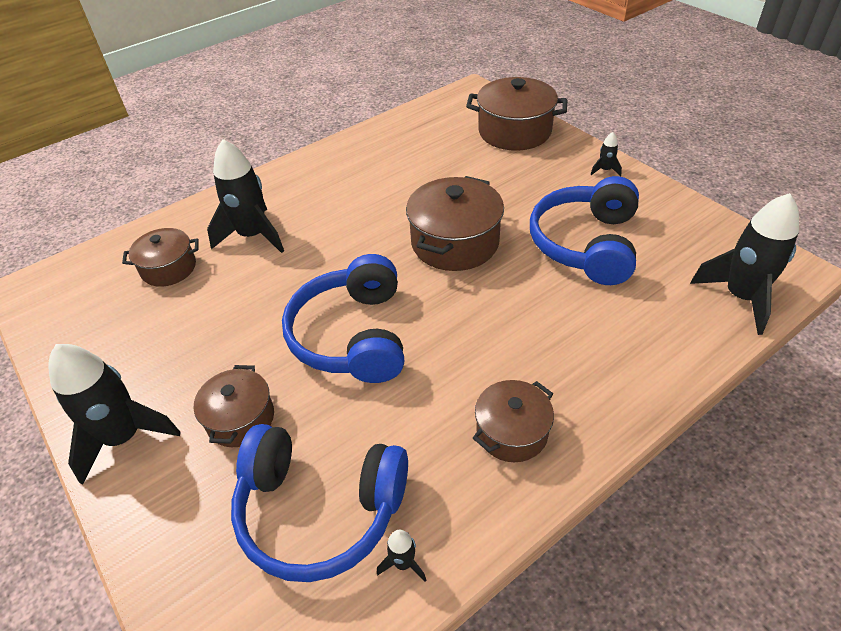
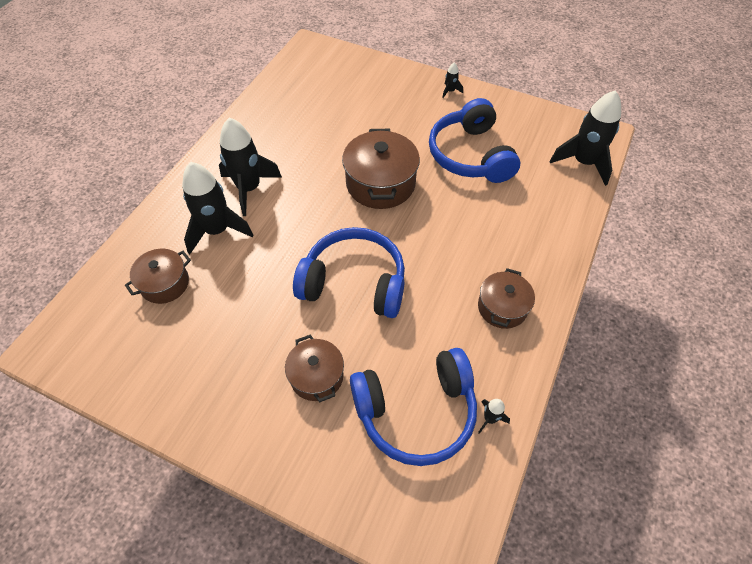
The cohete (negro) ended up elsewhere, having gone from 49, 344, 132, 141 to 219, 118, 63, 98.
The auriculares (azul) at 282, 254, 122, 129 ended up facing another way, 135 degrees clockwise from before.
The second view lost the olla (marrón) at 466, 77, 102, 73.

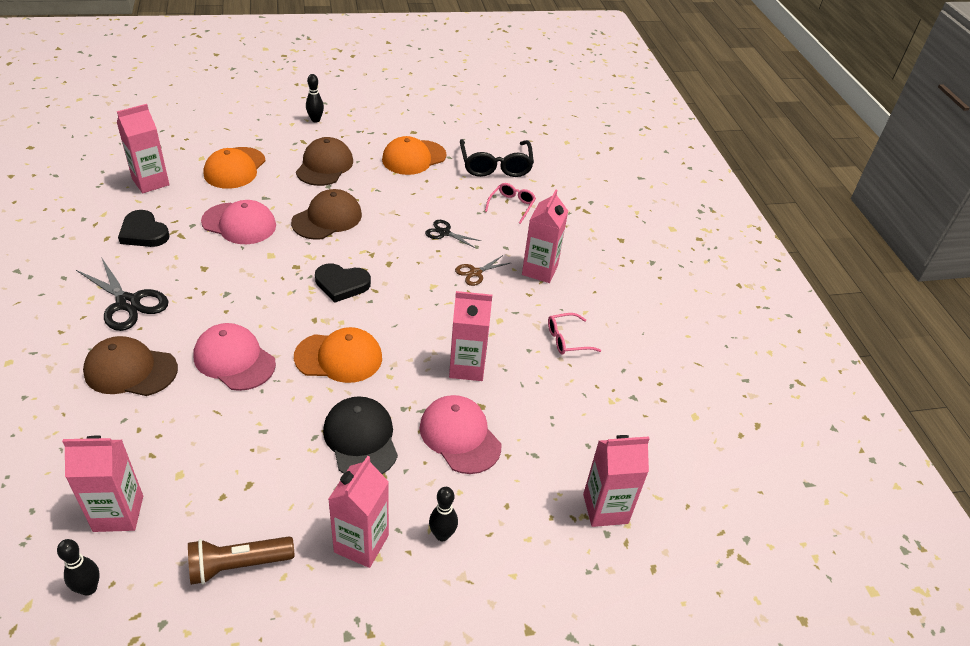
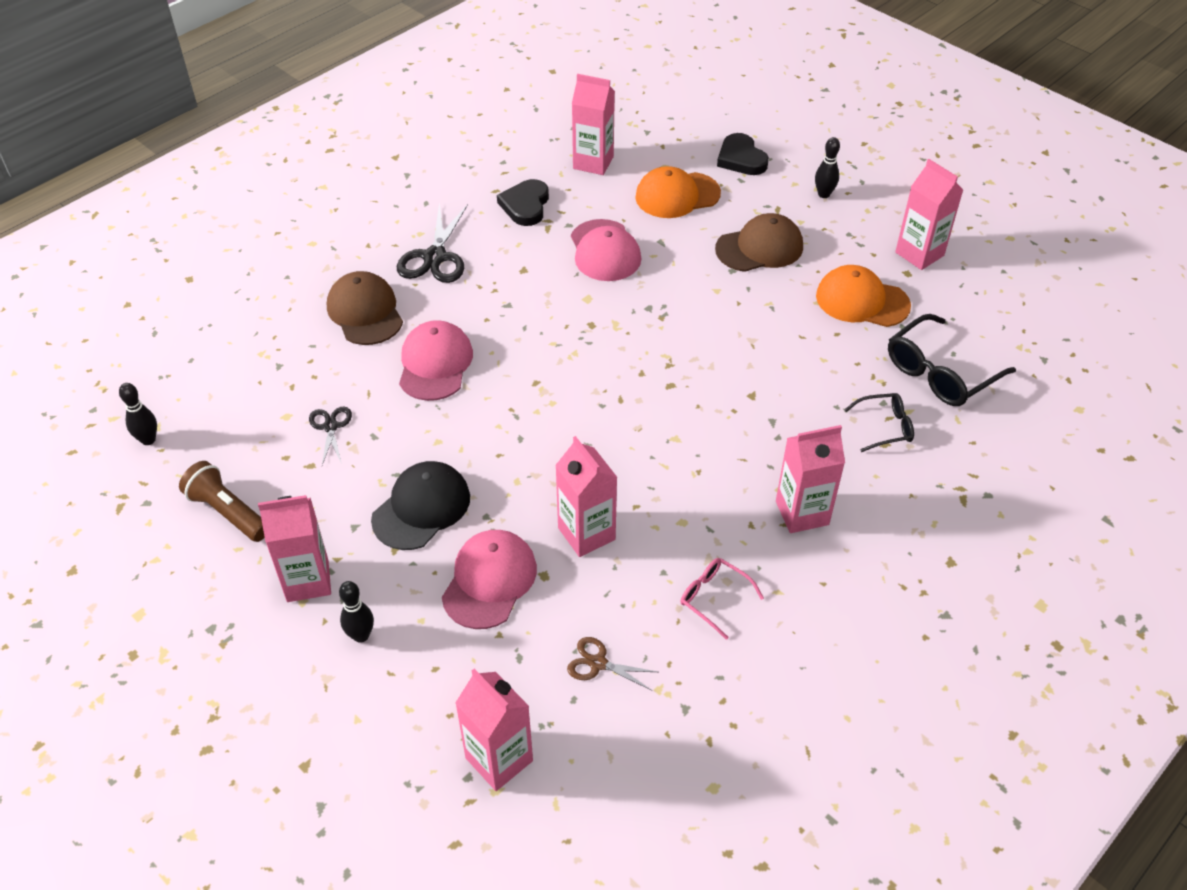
The tijeras (negro) ended up elsewhere, having gone from 425, 220, 56, 28 to 309, 407, 43, 58.
The tijeras (marrón) ended up elsewhere, having gone from 455, 255, 55, 31 to 567, 637, 91, 53.
The corazón (negro) ended up elsewhere, having gone from 315, 263, 56, 40 to 717, 133, 52, 42.
What was the gafas (rosa) at 485, 183, 51, 41 turned into the gafas (negro) at 844, 393, 70, 59.
The cartón de leche (rosa) ended up elsewhere, having gone from 62, 436, 81, 96 to 895, 159, 68, 111.
The second view lost the gorra (marrón) at 291, 189, 71, 51.
The second view lost the gorra (naranja) at 294, 327, 88, 56.

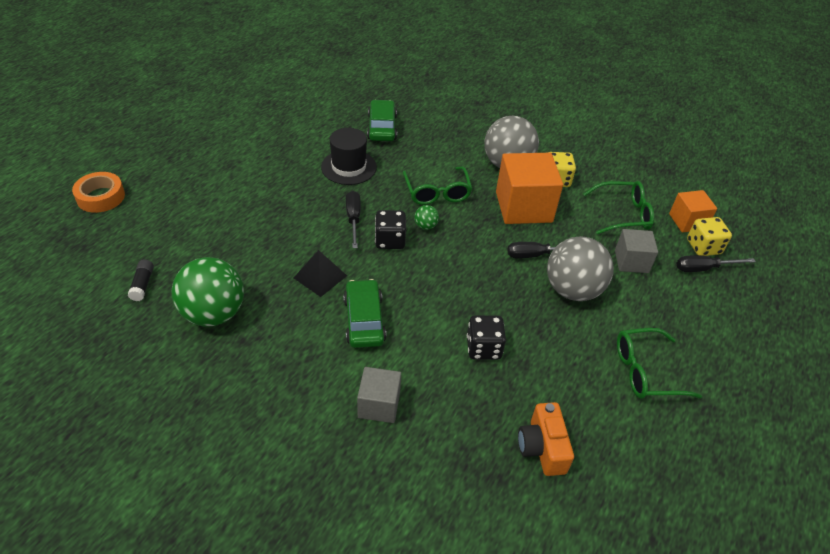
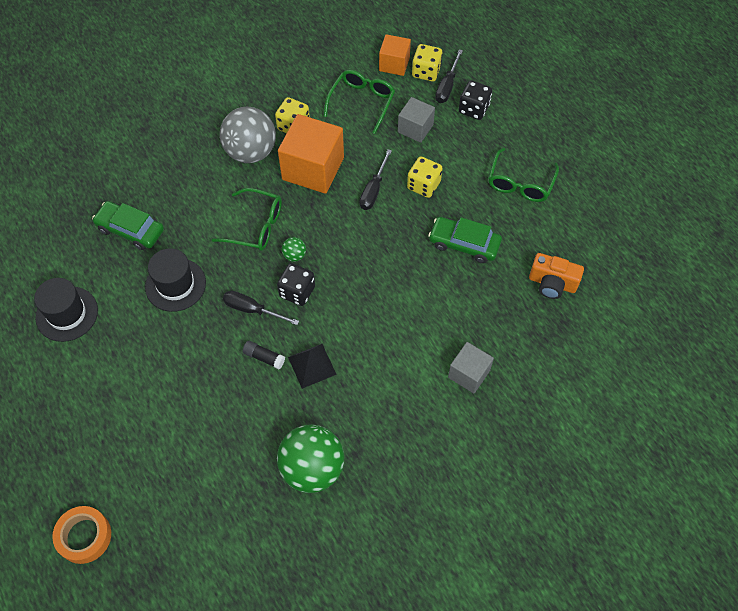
The second view gained the sombrero (negro) at 34, 278, 64, 64.
The barra de pegamento (negro) ended up elsewhere, having gone from 128, 259, 26, 42 to 242, 341, 43, 28.
Where the pelota (gris) stood at 547, 236, 67, 65, the dado (amarillo) came to stand at 407, 156, 35, 42.
The coche (verde) ended up elsewhere, having gone from 343, 279, 43, 69 to 428, 217, 74, 46.
The dado (negro) ended up elsewhere, having gone from 467, 315, 39, 45 to 459, 81, 33, 39.

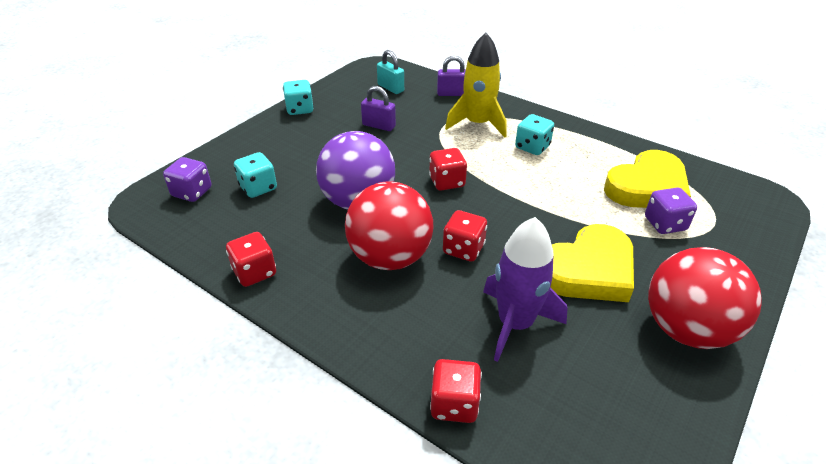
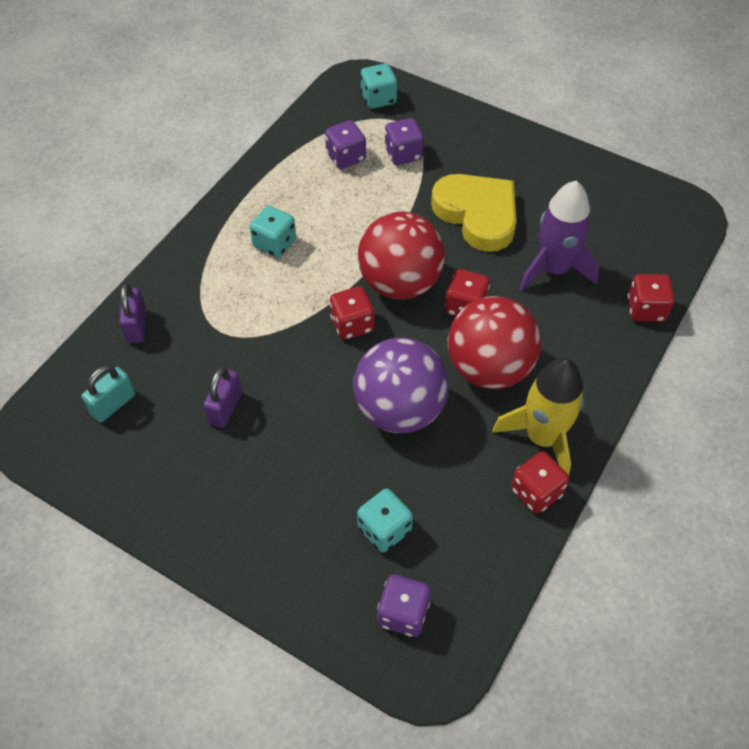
Where the corazón (amarillo) stood at 604, 150, 87, 58, the dado (morado) came to stand at 325, 120, 41, 49.
The pelota (rojo) ended up elsewhere, having gone from 648, 247, 113, 102 to 358, 212, 87, 87.
The dado (turquesa) ended up elsewhere, having gone from 283, 80, 31, 35 to 360, 64, 37, 45.
The cohete (amarillo) ended up elsewhere, having gone from 445, 33, 61, 104 to 492, 358, 92, 118.

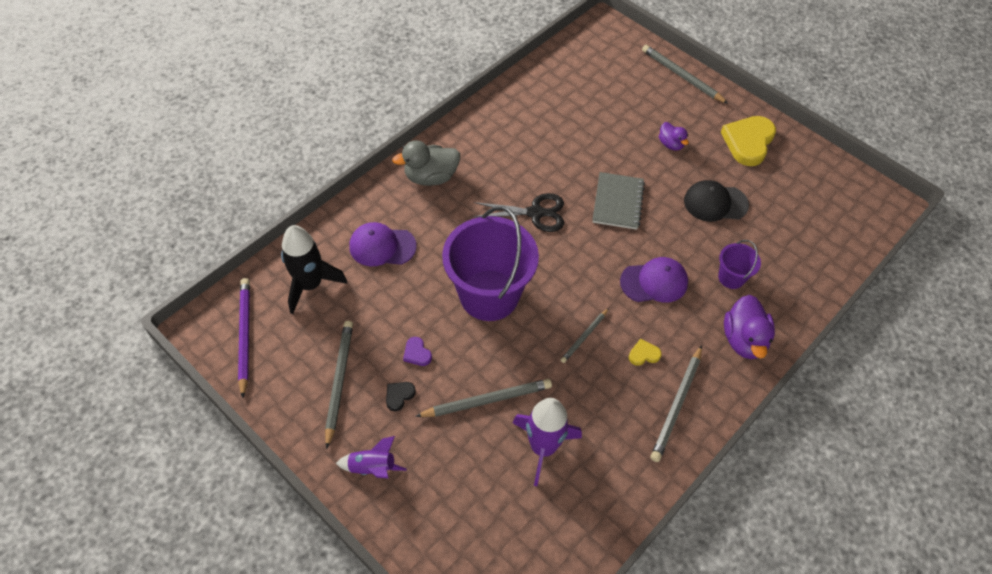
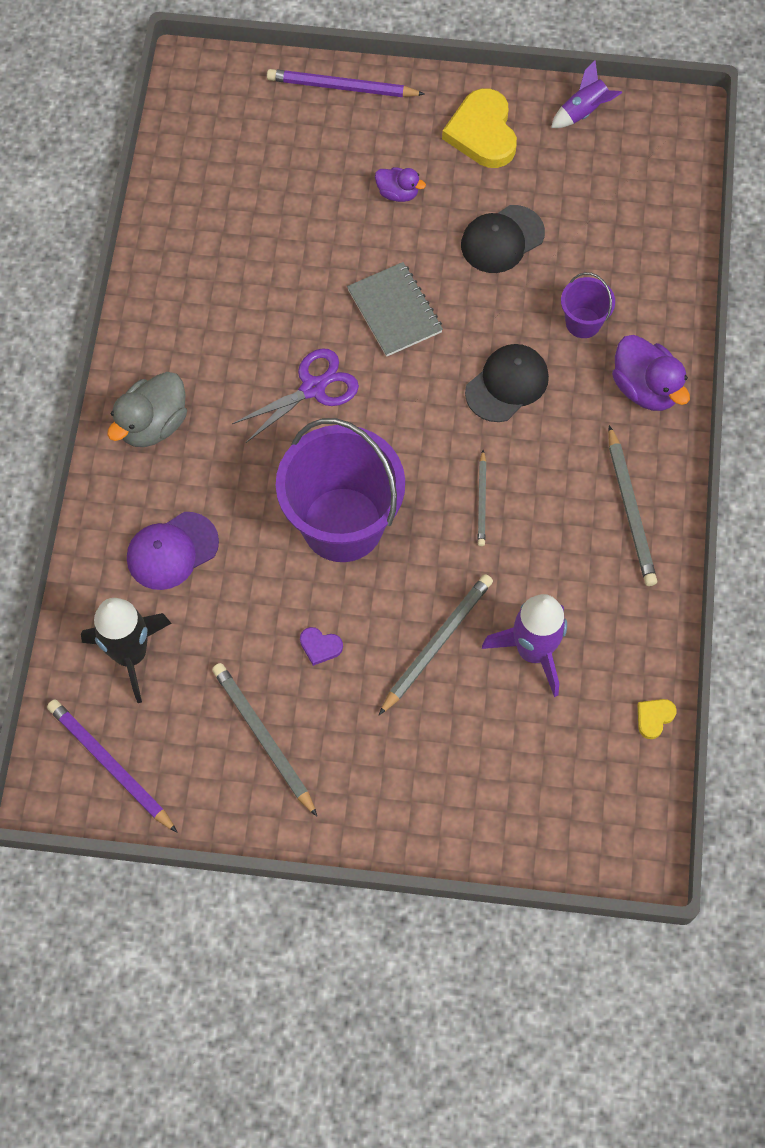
What was the tijeras (negro) at 473, 193, 91, 39 turned into the tijeras (morado) at 232, 348, 127, 95.
What was the lápiz (gris) at 642, 45, 86, 59 turned into the lápiz (morado) at 267, 69, 158, 28.
What was the gorra (morado) at 620, 257, 68, 45 turned into the gorra (negro) at 465, 344, 84, 78.
The cohete (morado) ended up elsewhere, having gone from 336, 436, 71, 42 to 551, 60, 71, 68.
The corazón (amarillo) ended up elsewhere, having gone from 629, 339, 33, 27 to 637, 699, 40, 40.
The second view lost the corazón (negro) at 386, 382, 30, 29.

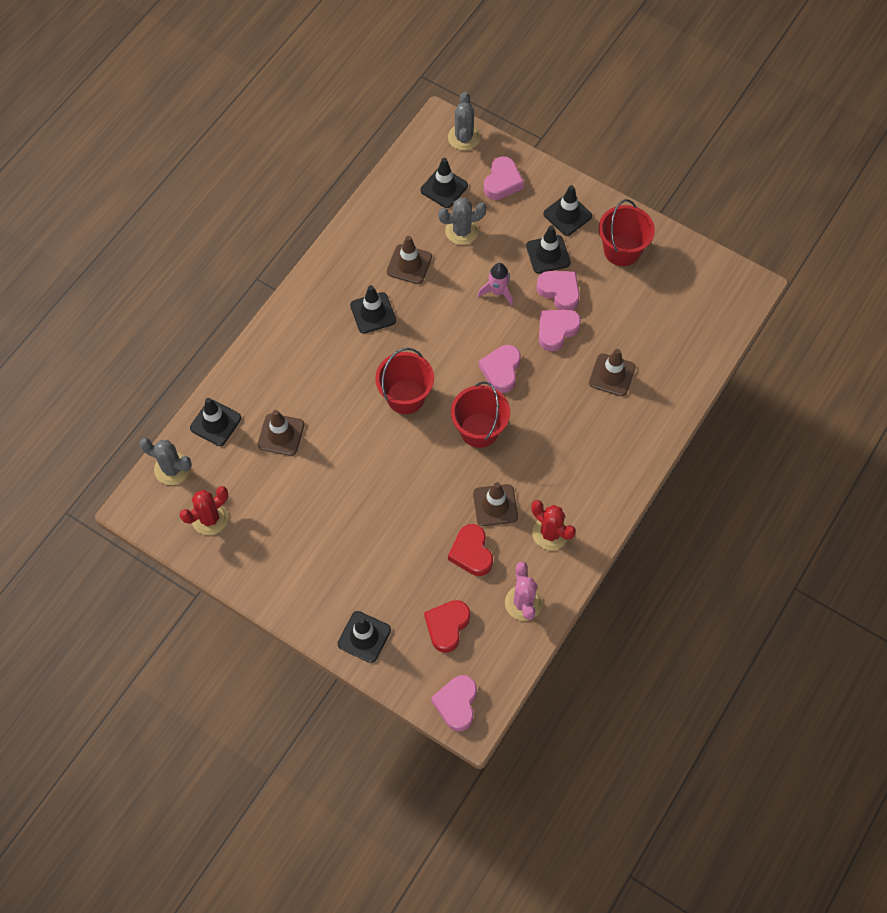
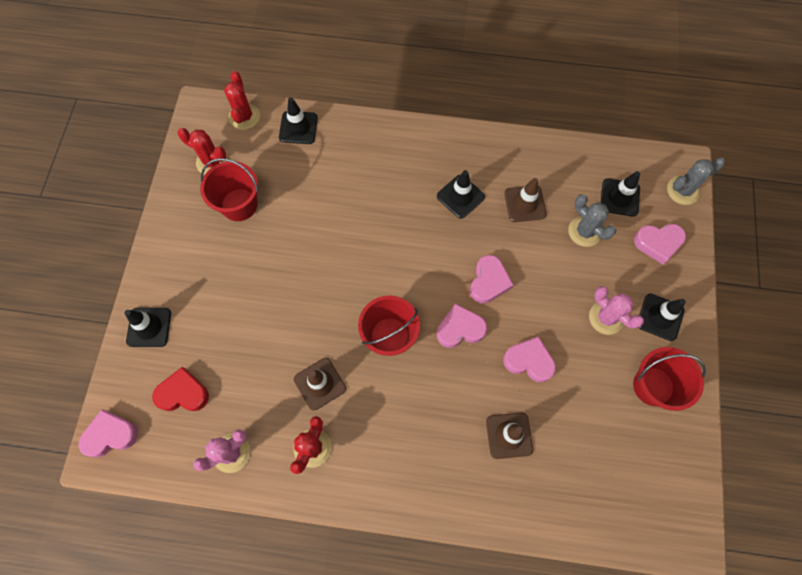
The balde (rojo) ended up elsewhere, having gone from 375, 348, 59, 66 to 200, 158, 58, 63.
What was the cactus (gris) at 140, 438, 52, 47 turned into the cactus (rojo) at 224, 71, 36, 59.
The corazón (rosa) ended up elsewhere, having gone from 537, 271, 43, 39 to 470, 255, 44, 49.
Where the cono de tráfico (negro) stood at 526, 225, 45, 48, the cactus (rosa) came to stand at 589, 286, 55, 49.
The second view lost the cono de tráfico (marrón) at 258, 410, 46, 46.
The second view lost the corazón (rojo) at 448, 524, 45, 52.
The second view lost the cohete (rosa) at 477, 263, 36, 42.

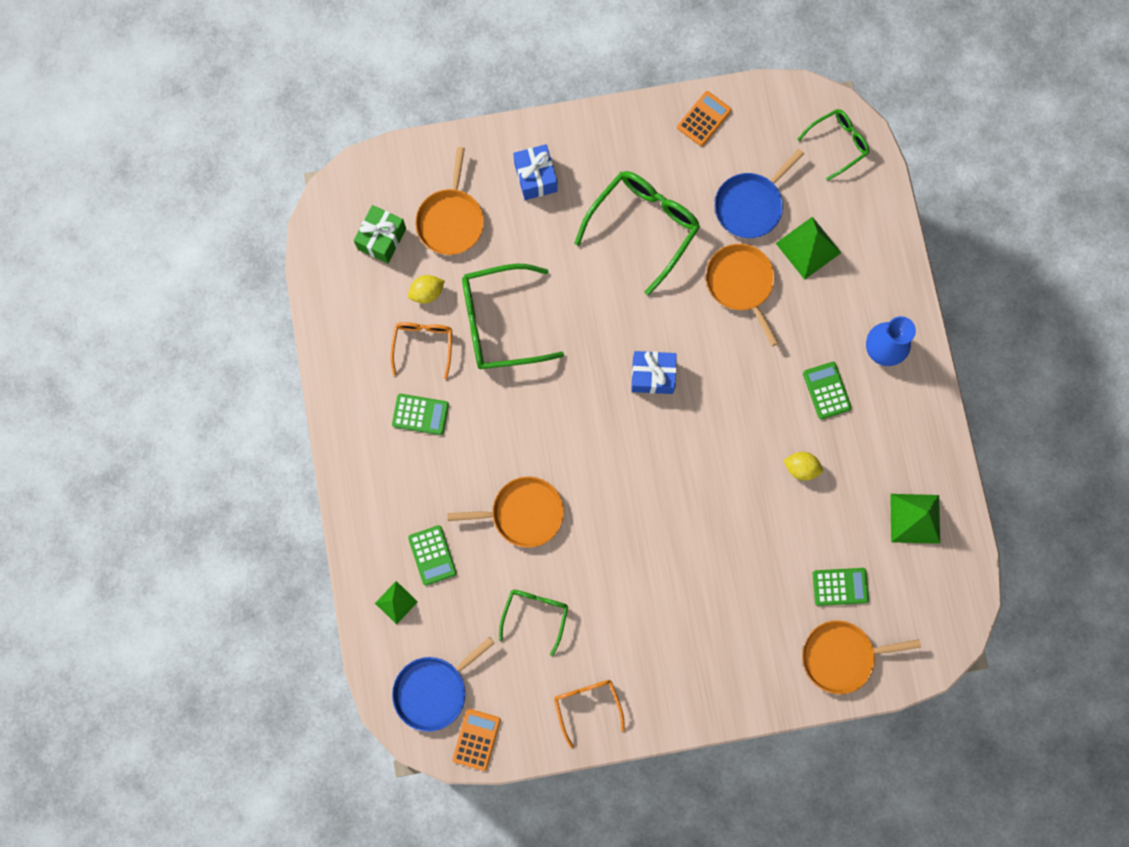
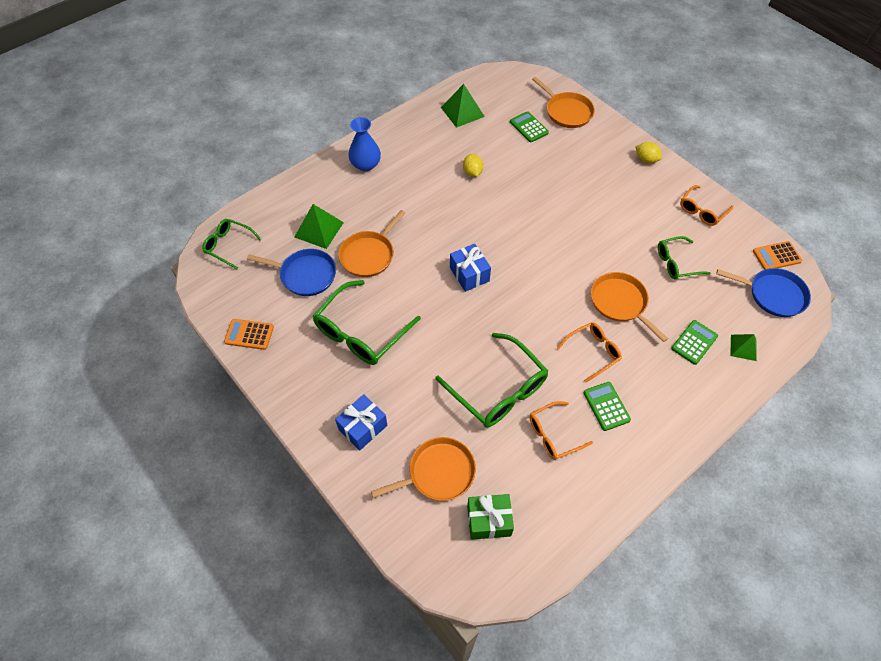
The gafas (verde) at 574, 171, 126, 124 ended up facing another way, 60 degrees counterclockwise from before.
The second view gained the gafas (naranja) at 557, 322, 65, 61.
The limón (amarillo) ended up elsewhere, having gone from 408, 275, 37, 29 to 635, 142, 27, 21.
The second view lost the calculadora (verde) at 803, 362, 49, 57.

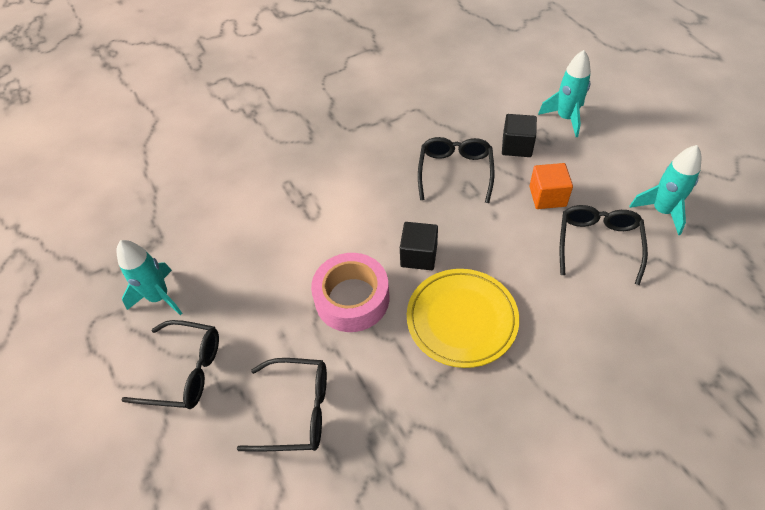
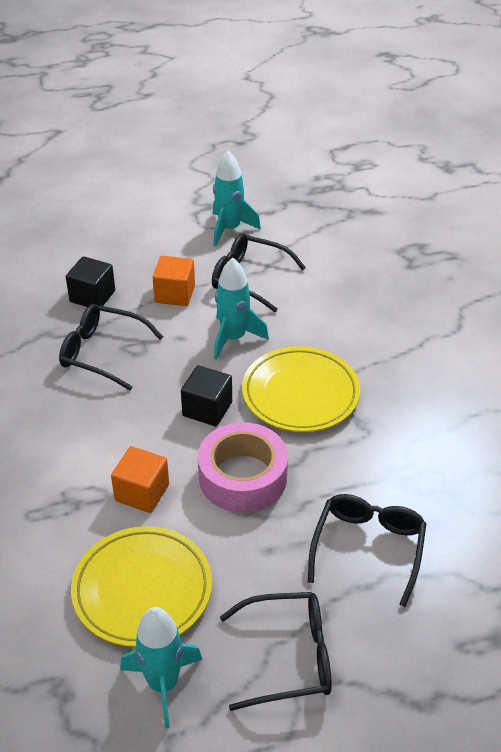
The second view gained the plato (amarillo) at 71, 526, 141, 121.
The second view gained the cubo (naranja) at 111, 446, 58, 67.
The cohete (turquesa) ended up elsewhere, having gone from 538, 50, 53, 87 to 214, 257, 55, 103.
The gafas (negro) at 121, 320, 98, 89 ended up facing another way, 60 degrees clockwise from before.

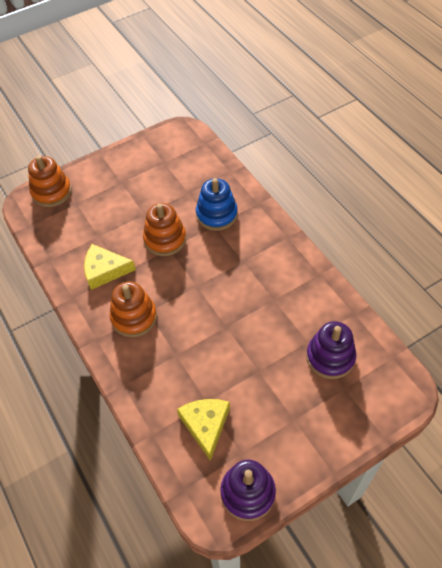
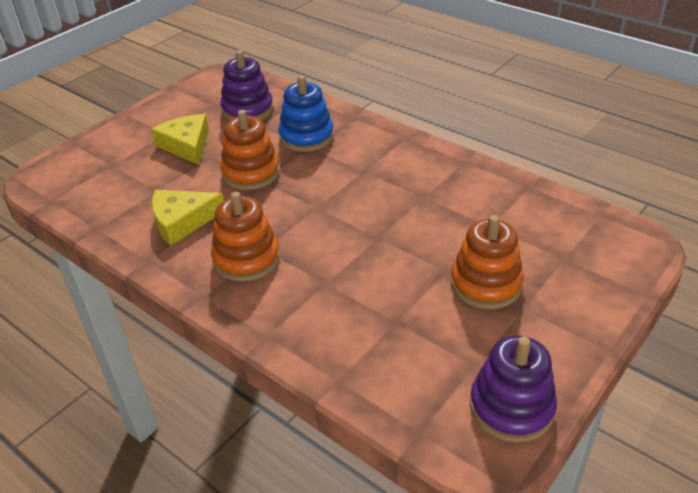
The queso (amarillo) ended up elsewhere, having gone from 177, 399, 53, 62 to 151, 114, 58, 51.
The juguete apilable (morado) ended up elsewhere, having gone from 306, 321, 50, 58 to 220, 50, 53, 71.
The juguete apilable (naranja) ended up elsewhere, having gone from 28, 156, 43, 51 to 451, 215, 73, 94.

